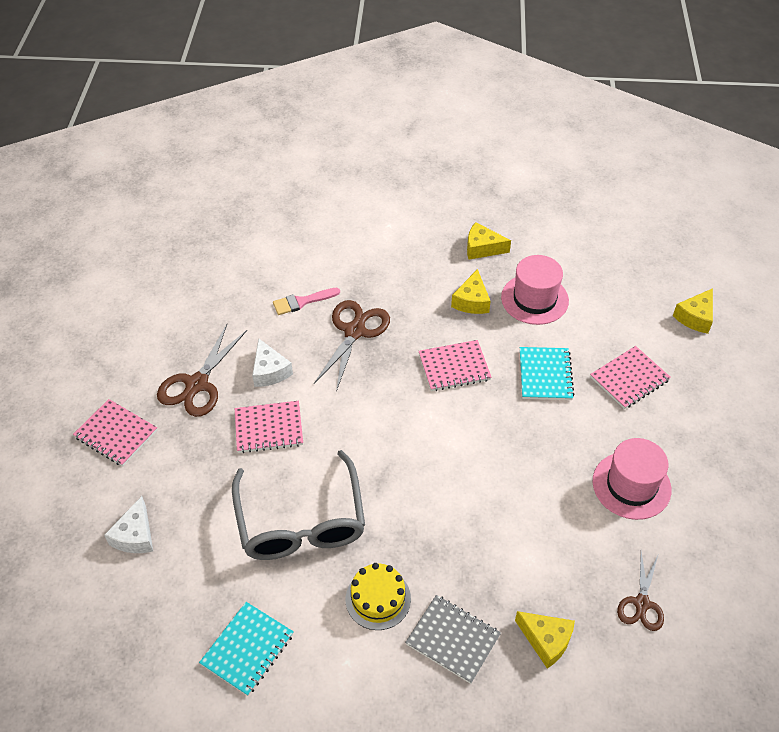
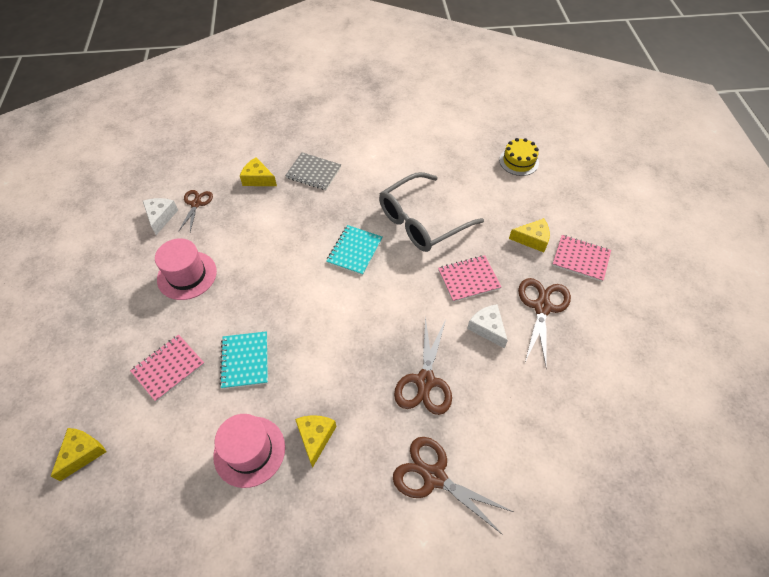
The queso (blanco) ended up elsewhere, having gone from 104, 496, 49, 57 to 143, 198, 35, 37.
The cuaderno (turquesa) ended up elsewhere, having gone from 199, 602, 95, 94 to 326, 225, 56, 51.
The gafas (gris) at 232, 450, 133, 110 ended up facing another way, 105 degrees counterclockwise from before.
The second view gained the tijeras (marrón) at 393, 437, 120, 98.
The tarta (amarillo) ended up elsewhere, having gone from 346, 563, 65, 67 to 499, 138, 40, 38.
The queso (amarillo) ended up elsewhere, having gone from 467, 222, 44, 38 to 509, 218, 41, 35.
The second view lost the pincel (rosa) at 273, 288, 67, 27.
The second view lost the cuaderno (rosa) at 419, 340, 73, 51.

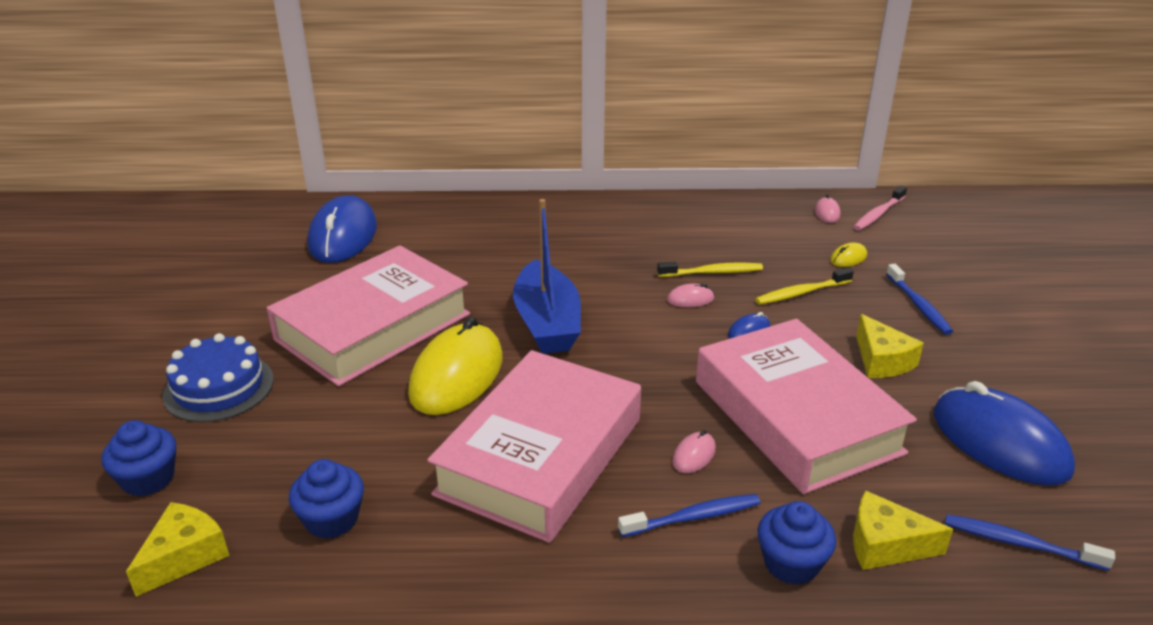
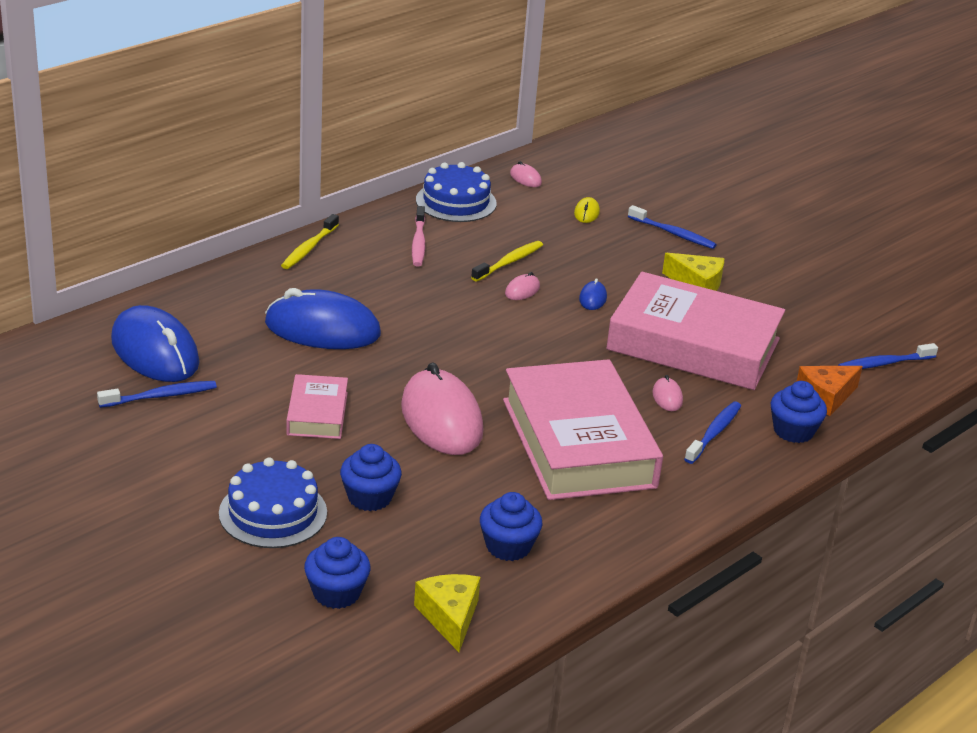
The second view gained the cepillo de dientes (azul) at 97, 381, 120, 27.
The ratón (azul) ended up elsewhere, having gone from 934, 381, 141, 104 to 265, 288, 116, 61.
The cepillo de dientes (amarillo) ended up elsewhere, having gone from 755, 268, 99, 37 to 281, 214, 58, 55.
The size of the libro (rosa) at 267, 245, 203, 141 changed by a factor of 0.48.
The second view gained the magdalena (azul) at 340, 444, 62, 67.
What was the ratón (amarillo) at 408, 317, 95, 98 turned into the ratón (rosa) at 401, 362, 83, 93.
The cepillo de dientes (rosa) ended up elsewhere, having gone from 853, 186, 54, 44 to 412, 206, 13, 61.
The second view gained the tarta (azul) at 416, 162, 81, 60.
What was the queso (amarillo) at 853, 490, 100, 80 turned into the queso (naranja) at 796, 366, 67, 50.
The second view lost the barco (azul) at 513, 199, 68, 155.

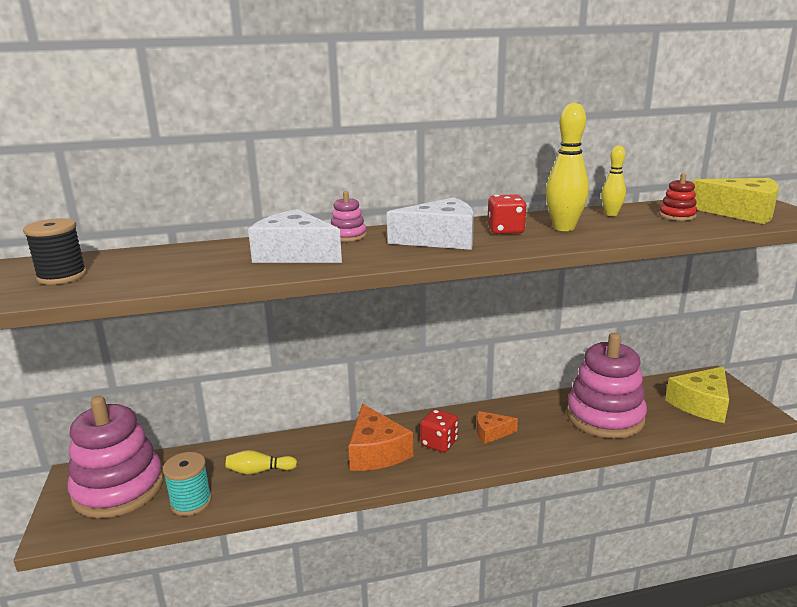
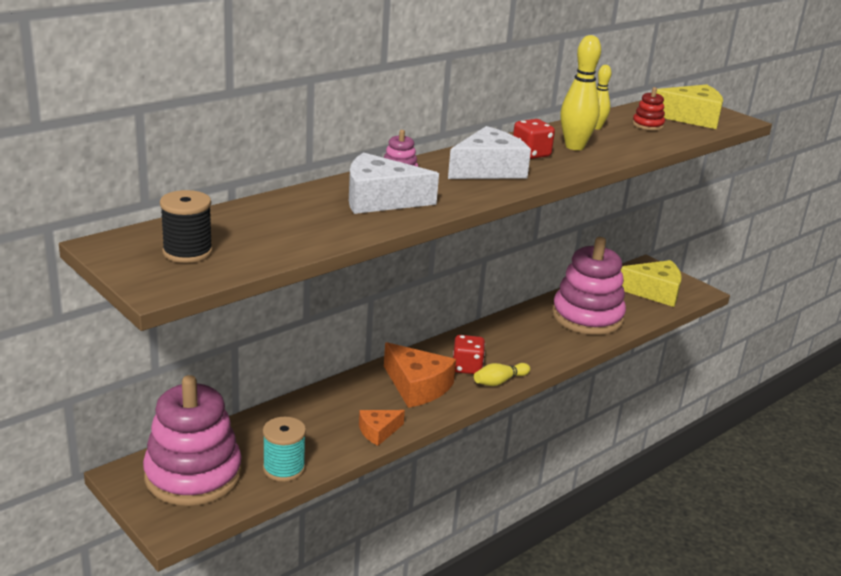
The queso (naranja) ended up elsewhere, having gone from 477, 411, 41, 33 to 359, 410, 46, 36.
The bolo (amarillo) ended up elsewhere, having gone from 226, 450, 72, 24 to 474, 363, 56, 23.
The queso (amarillo) at 665, 366, 64, 57 ended up facing another way, 105 degrees counterclockwise from before.

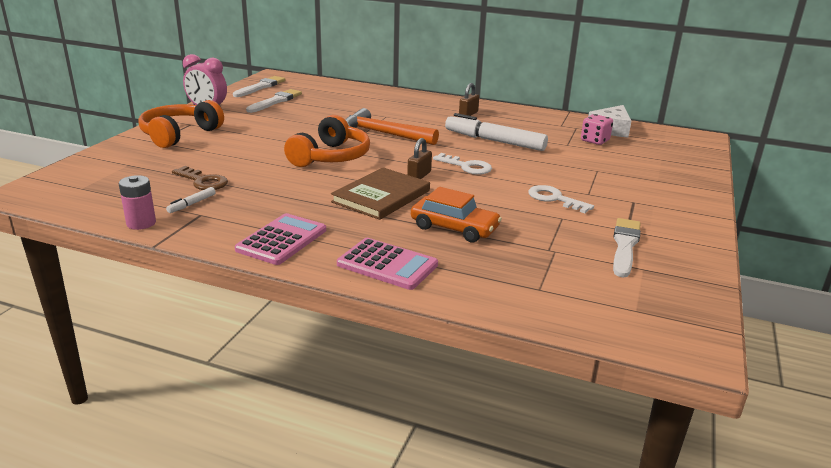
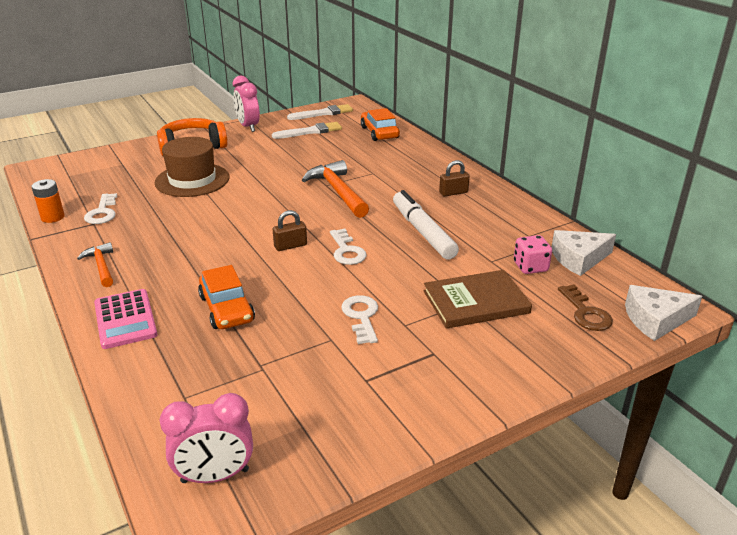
What was the pila (rosa) at 119, 175, 37, 55 turned into the pila (naranja) at 32, 179, 33, 44.
Where the calculadora (rosa) stood at 235, 213, 91, 52, the martillo (naranja) came to stand at 77, 242, 36, 45.
Where the rotulador (blanco) stood at 166, 187, 50, 26, the llave (blanco) came to stand at 84, 193, 33, 31.
The second view gained the sombrero (marrón) at 155, 137, 74, 60.
The second view gained the despertador (rosa) at 160, 393, 93, 90.
The second view gained the coche (naranja) at 361, 108, 39, 33.
The libro (marrón) ended up elsewhere, having gone from 331, 168, 99, 52 to 423, 270, 109, 59.
The llave (marrón) ended up elsewhere, having gone from 172, 166, 56, 24 to 558, 284, 55, 47.
The second view gained the queso (blanco) at 625, 285, 77, 56.
The second view lost the auriculares (naranja) at 284, 115, 86, 52.
The second view lost the pincel (blanco) at 613, 218, 28, 60.

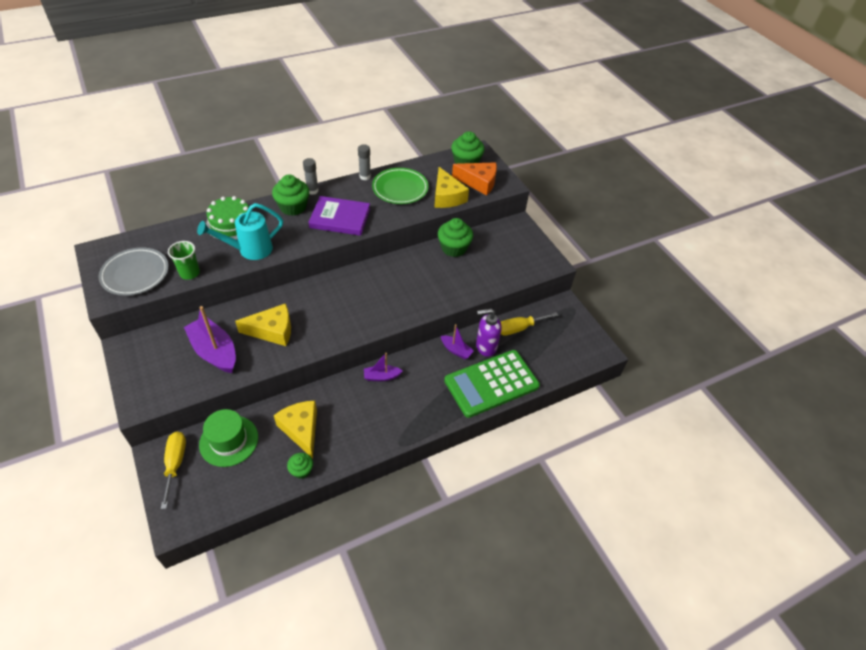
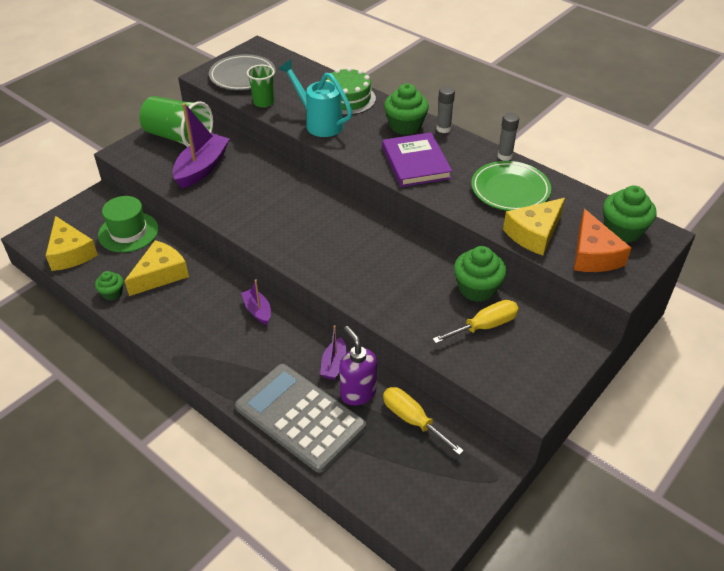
The queso (amarillo) ended up elsewhere, having gone from 235, 303, 56, 43 to 45, 216, 53, 55.
The second view gained the vaso (verde) at 139, 96, 74, 51.
What was the calculadora (verde) at 444, 350, 96, 68 turned into the calculadora (gris) at 235, 364, 131, 109.
The destornillador (amarillo) ended up elsewhere, having gone from 161, 432, 25, 77 to 432, 300, 87, 43.

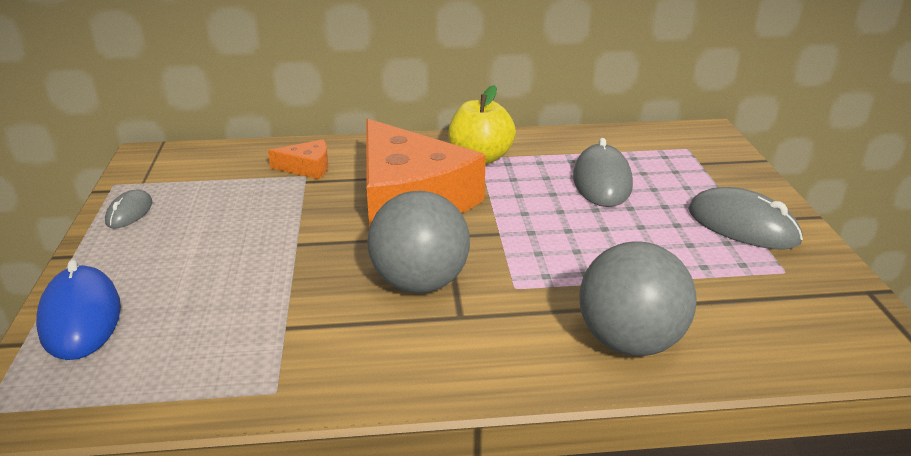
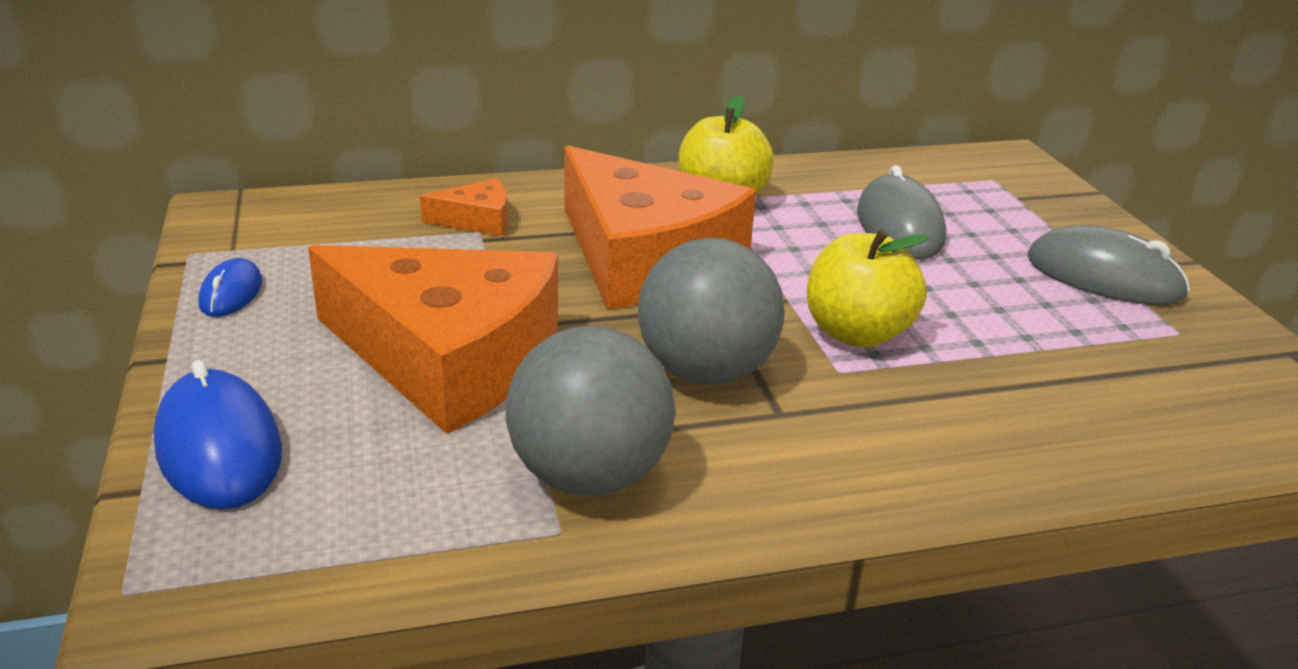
What was the ratón (gris) at 105, 190, 47, 38 turned into the ratón (azul) at 198, 258, 64, 59.
The second view gained the queso (naranja) at 308, 245, 250, 189.
The pelota (gris) ended up elsewhere, having gone from 579, 241, 117, 115 to 506, 326, 169, 170.
The second view gained the manzana (amarillo) at 807, 229, 122, 119.

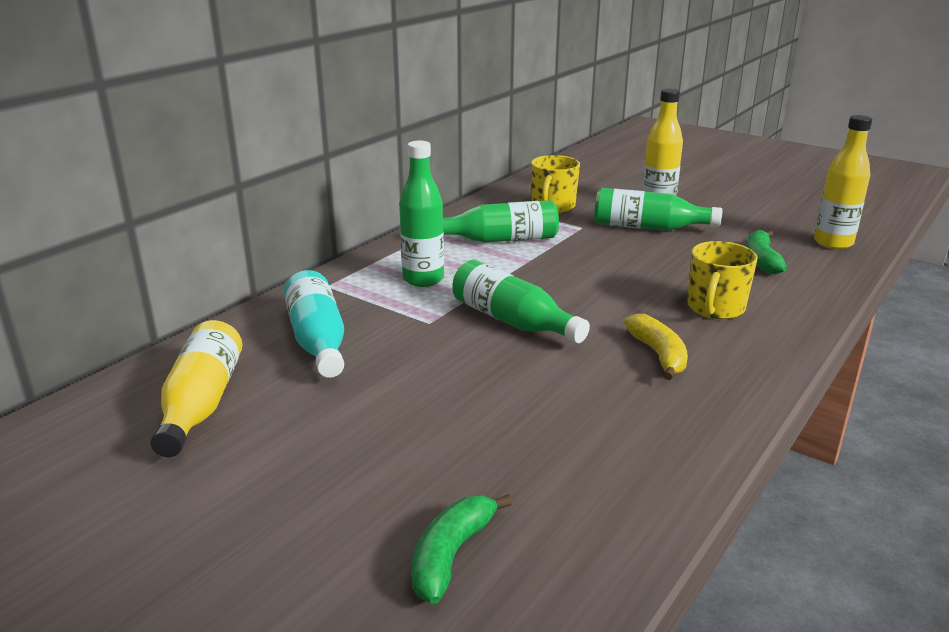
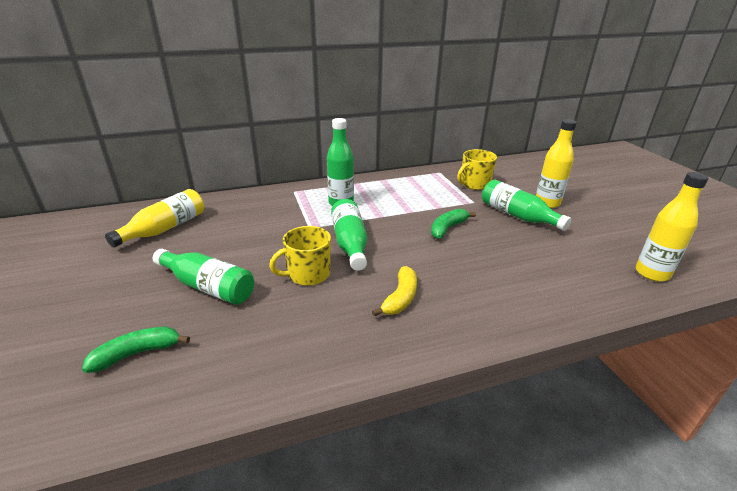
The botella (verde) ended up elsewhere, having gone from 443, 200, 116, 43 to 153, 249, 101, 56.
The taza (amarillo) ended up elsewhere, having gone from 687, 241, 71, 79 to 269, 226, 62, 60.
The plátano (verde) ended up elsewhere, having gone from 746, 230, 41, 44 to 431, 209, 45, 30.
The second view lost the botella (turquesa) at 284, 270, 60, 108.

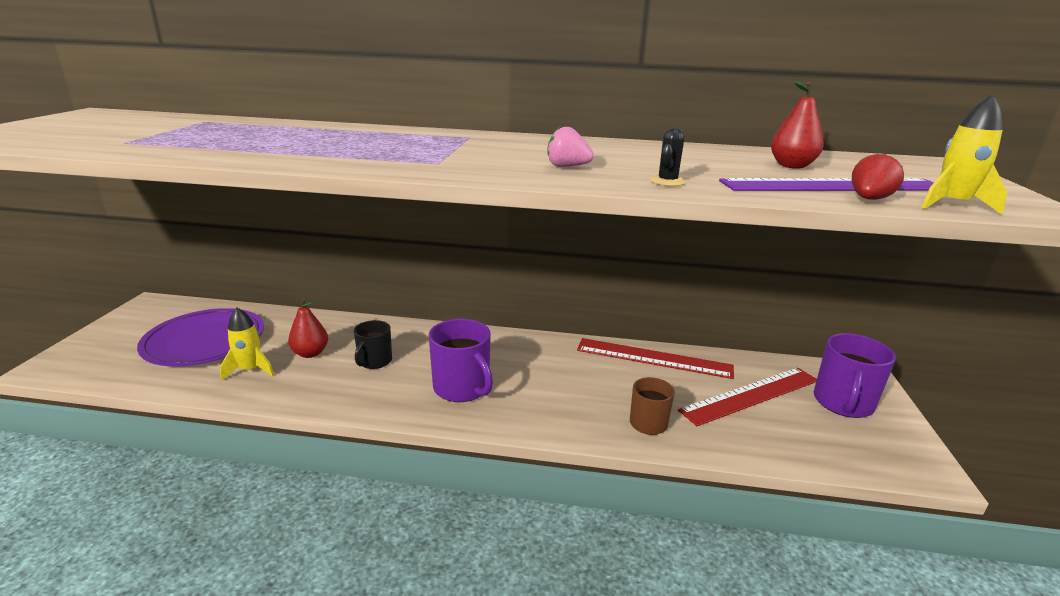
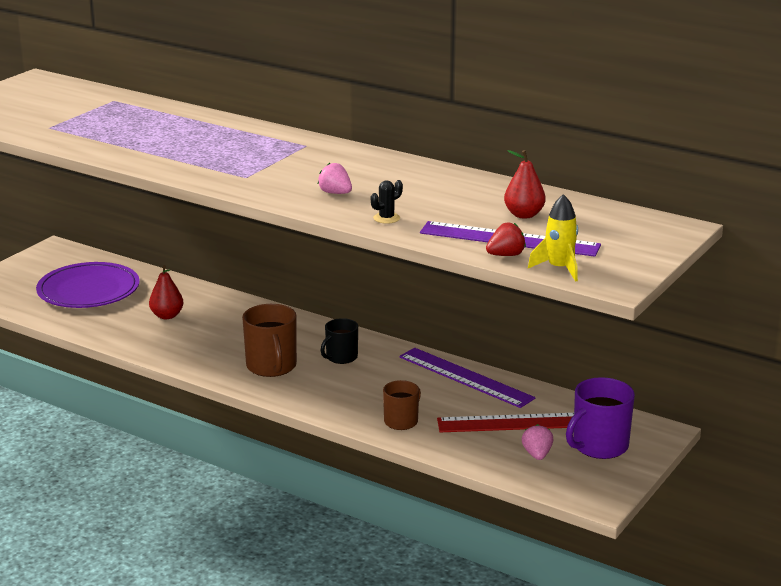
What was the taza (morado) at 429, 319, 64, 83 turned into the taza (marrón) at 242, 304, 55, 73.
The taza (negro) ended up elsewhere, having gone from 354, 320, 38, 49 to 321, 318, 37, 46.
What was the regla (rojo) at 577, 338, 157, 41 turned into the regla (morado) at 399, 348, 136, 60.
The second view gained the fresa (rosa) at 522, 424, 32, 36.
The second view lost the cohete (amarillo) at 220, 308, 54, 73.

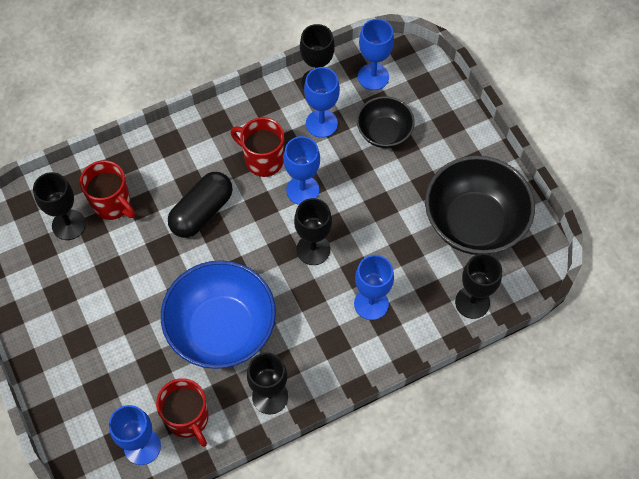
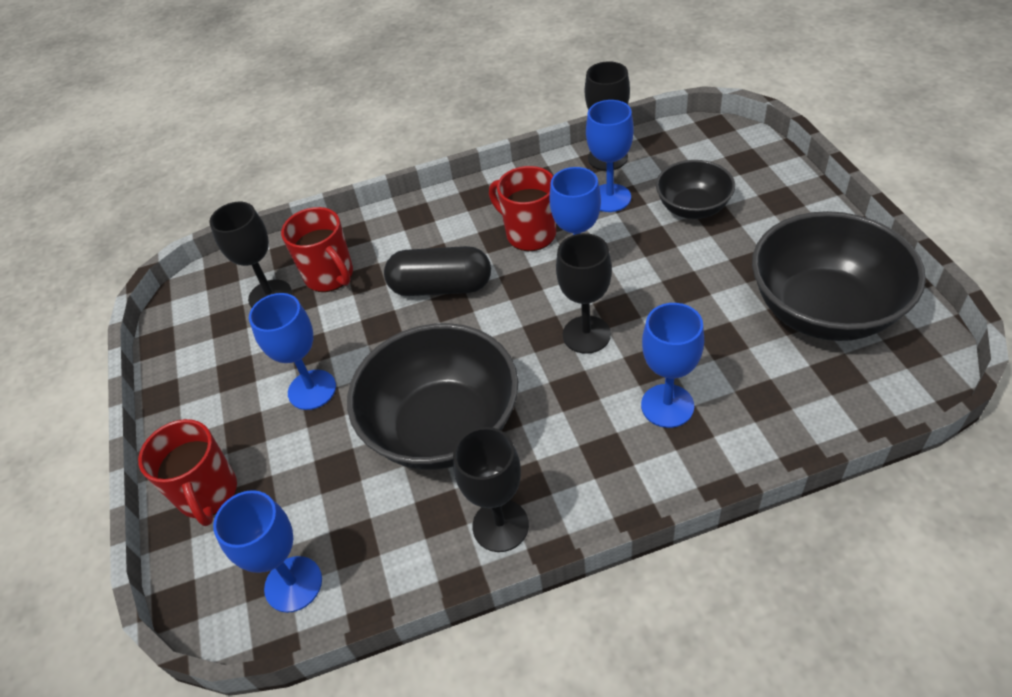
The taza (rojo) ended up elsewhere, having gone from 156, 378, 53, 69 to 138, 419, 99, 107.
The copa (azul) ended up elsewhere, having gone from 358, 19, 36, 71 to 249, 293, 87, 117.
What was the cuenco (azul) at 161, 260, 115, 109 turned into the cuenco (negro) at 347, 323, 171, 147.
The cápsula (negro) at 168, 172, 65, 66 ended up facing another way, 45 degrees clockwise from before.
The second view lost the copa (negro) at 455, 253, 47, 66.

